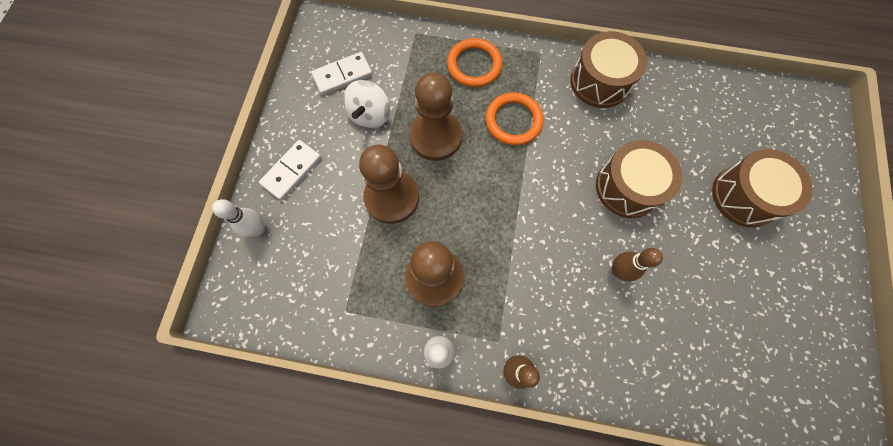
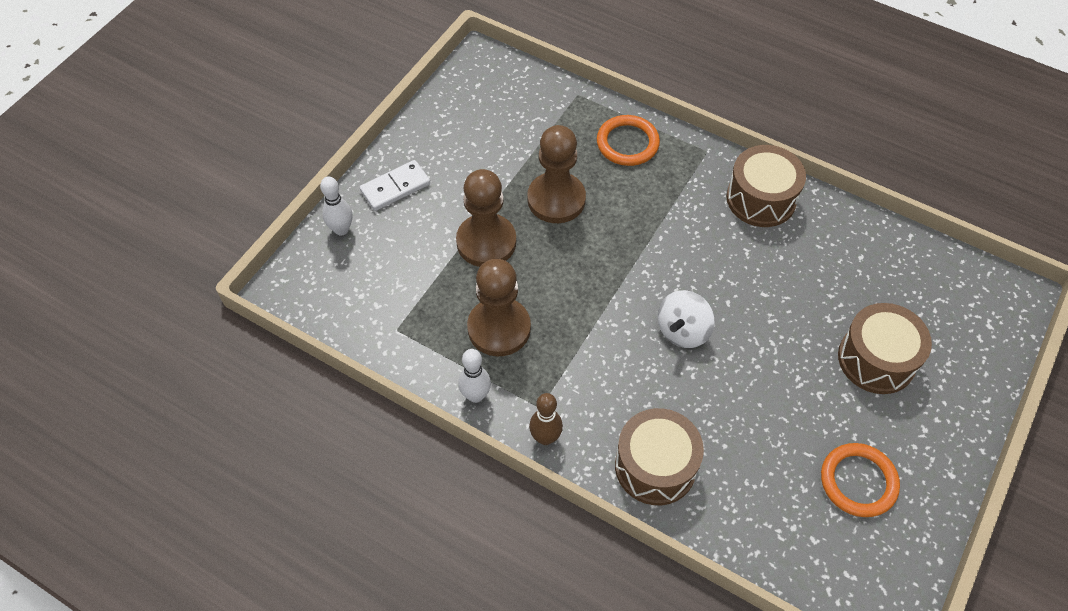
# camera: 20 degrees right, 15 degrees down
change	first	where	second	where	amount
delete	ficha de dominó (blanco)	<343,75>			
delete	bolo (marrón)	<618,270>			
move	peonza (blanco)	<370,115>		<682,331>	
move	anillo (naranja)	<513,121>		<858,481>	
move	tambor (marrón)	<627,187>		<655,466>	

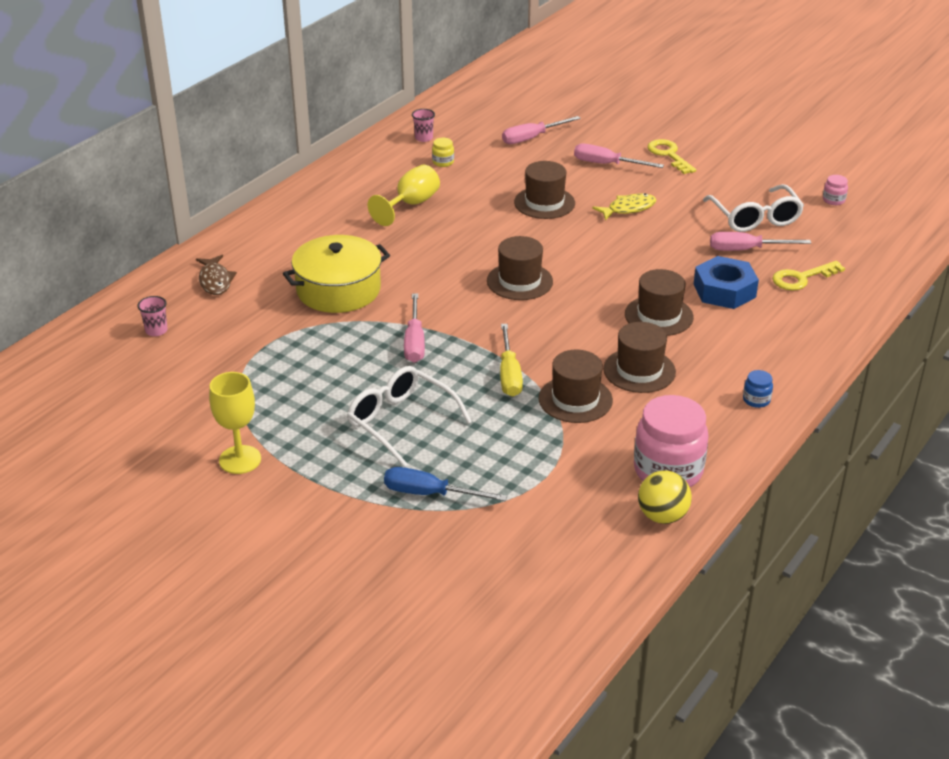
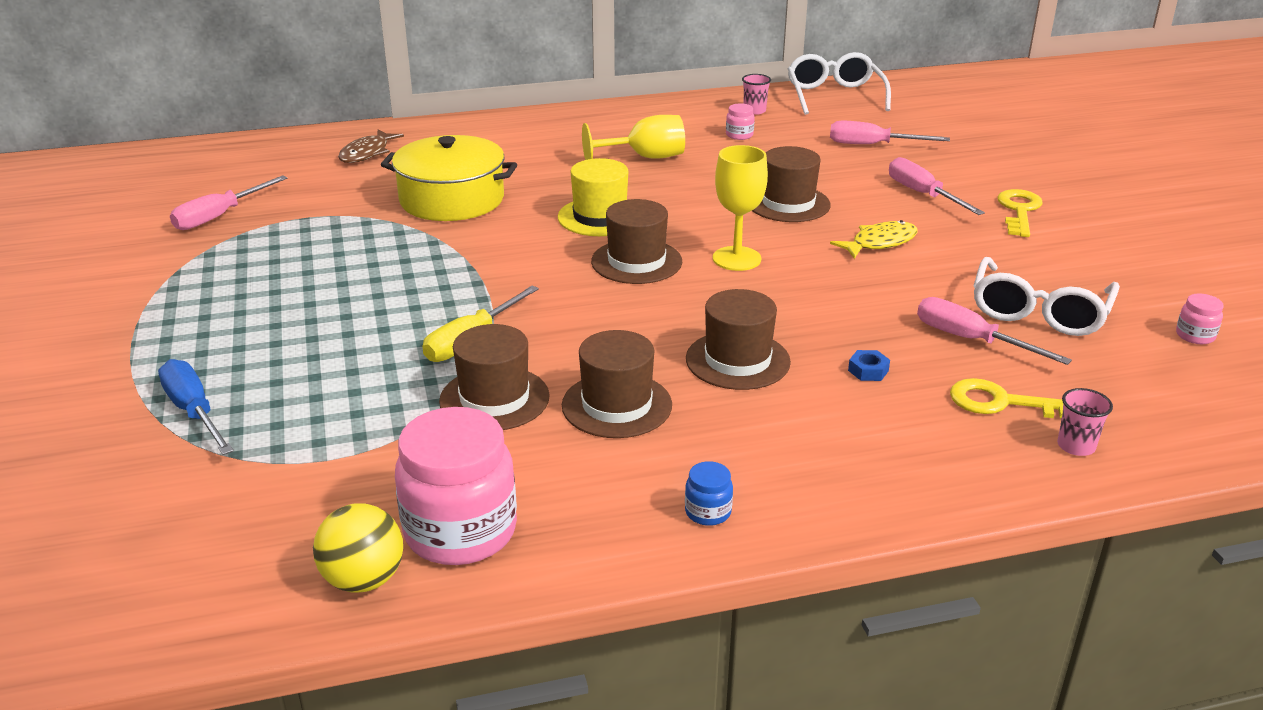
# camera: 40 degrees right, 5 degrees down
change	first	where	second	where	amount
insert			sombrero (amarillo)	<600,217>	
move	vaso (rosa)	<156,330>		<1076,446>	
move	copa (amarillo)	<240,460>		<736,259>	
move	gafas (blanco)	<400,421>		<834,95>	
move	destornillador (rosa)	<414,342>		<219,216>	
recolor	tarro (amarillo)	<443,162>	tarro (rosa)	<739,135>	
rotate	pez (amarillo)	<628,209>		<880,243>	45 degrees counterclockwise
resize	tuerca (azul)	<724,290>		<868,371>	x0.40

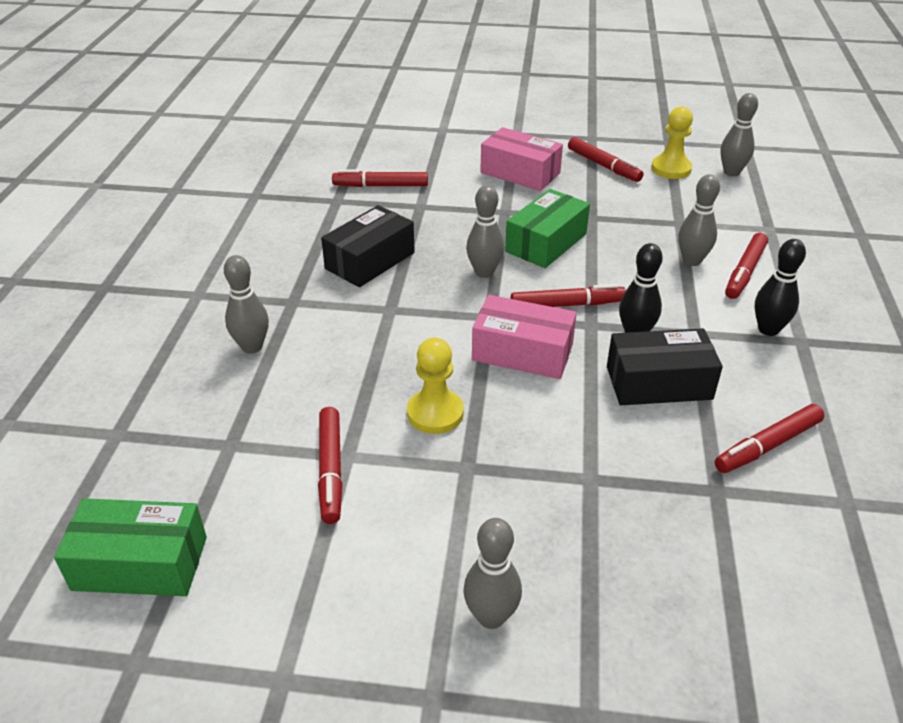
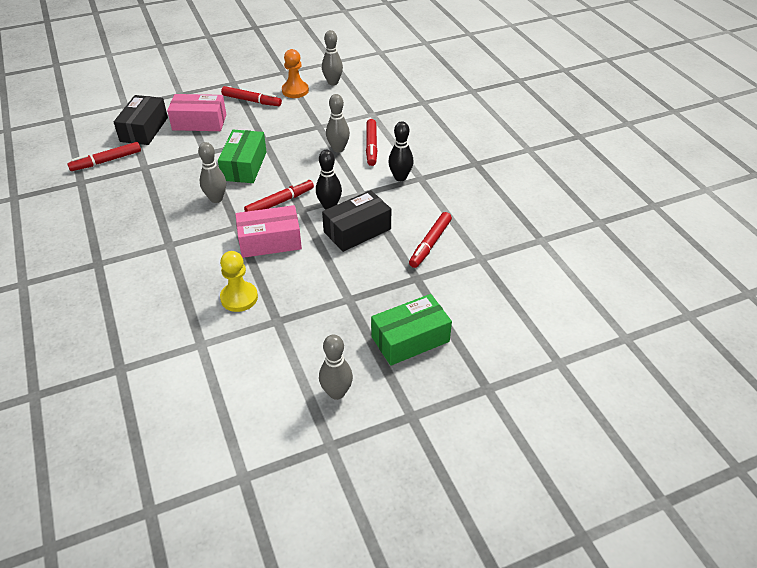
# camera: 30 degrees left, 5 degrees up
change	first	where	second	where	amount
delete	bolo (gris)	<252,347>			
delete	rotulador (rojo)	<331,470>			
move	caja (verde)	<140,563>		<410,339>	
move	caja (negro)	<370,261>		<144,129>	
recolor	peón (amarillo)	<671,169>	peón (naranja)	<295,91>	

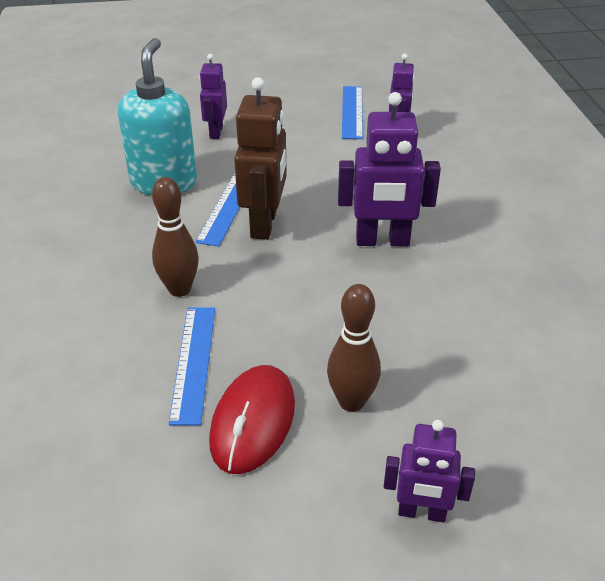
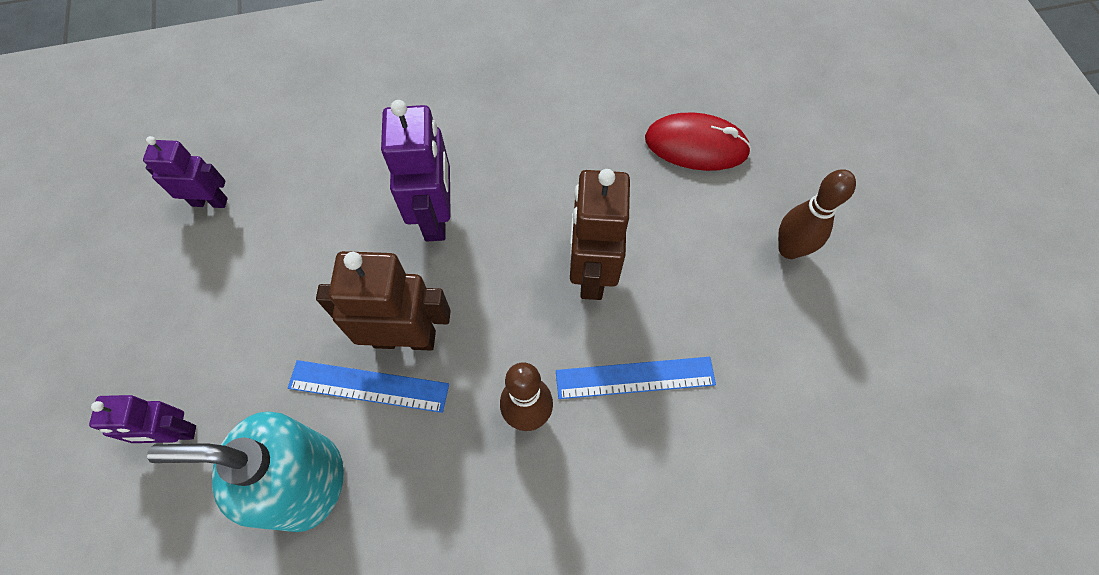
# camera: 95 degrees left, 25 degrees up
change	first	where	second	where	amount
delete	regla (azul)	<352,112>			
delete	robot (morado)	<421,512>			
insert			robot (marrón)	<591,273>	
move	ratón (rojo)	<253,421>		<696,145>	
move	bolo (marrón)	<351,402>		<789,249>	

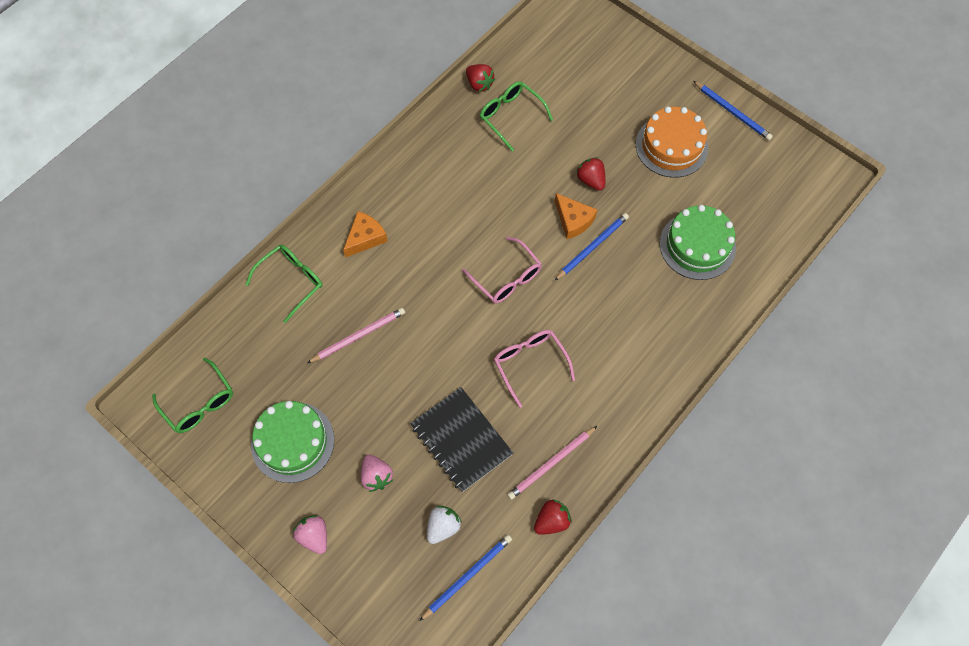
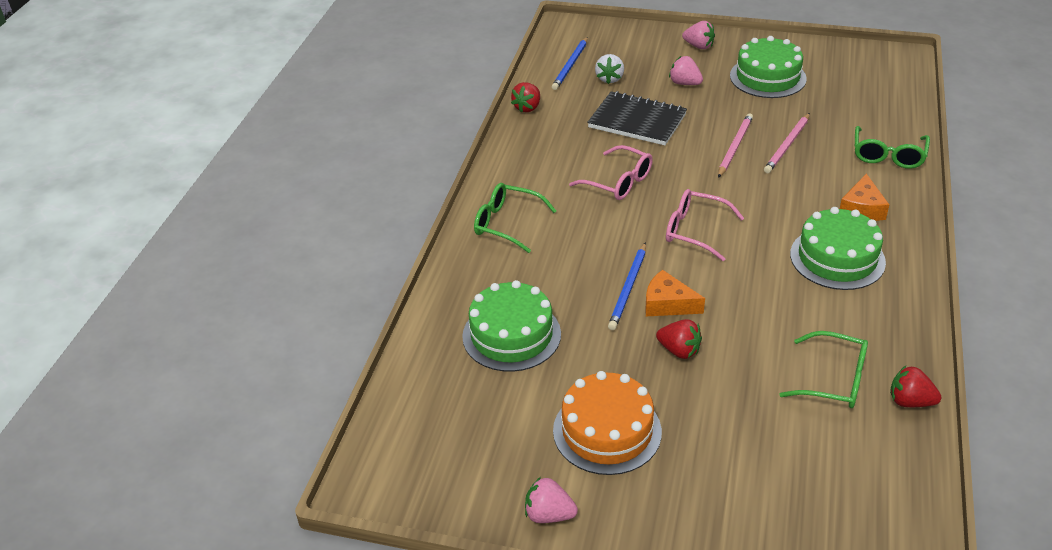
# camera: 155 degrees right, 25 degrees down
change	first	where	second	where	amount
insert			tarta (verde)	<837,258>	
move	gafas (verde)	<199,403>		<506,223>	
move	lápiz (rosa)	<551,464>		<735,147>	
replace	lápiz (azul)	<732,112>	fresa (rosa)	<549,514>	

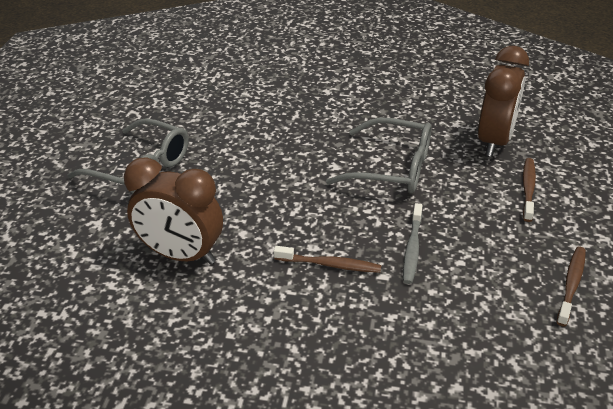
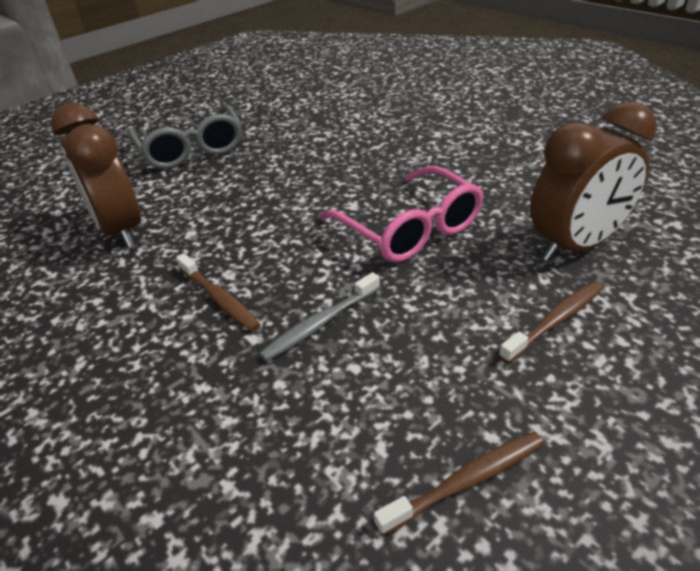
# camera: 40 degrees right, 0 degrees up
change	first	where	second	where	amount
recolor	gafas (gris)	<392,168>	gafas (rosa)	<410,229>	

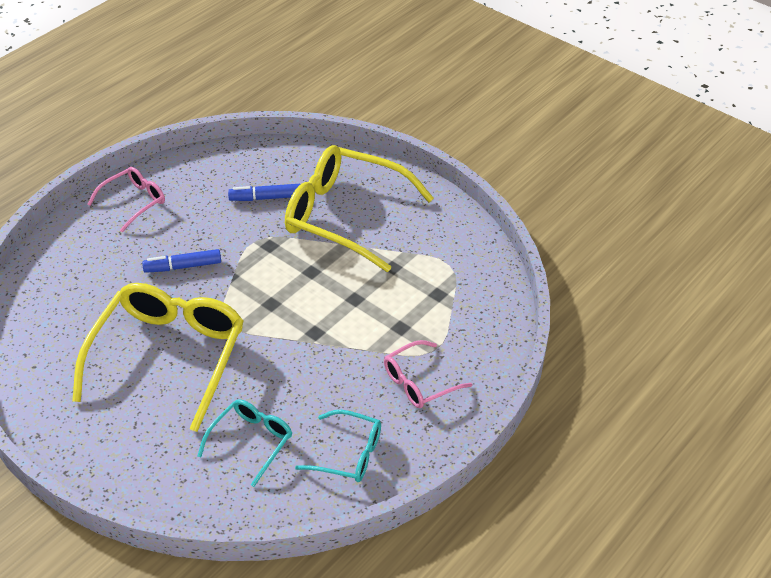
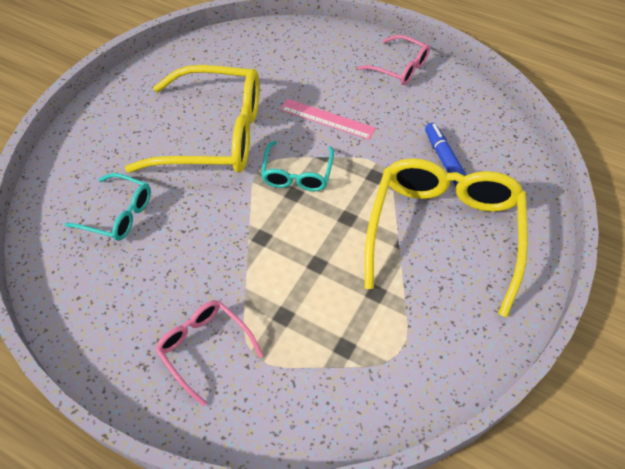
# camera: 80 degrees right, 10 degrees up
change	first	where	second	where	amount
move	gafas (turquesa)	<349,454>		<297,174>	
replace	rotulador (azul)	<183,266>	regla (rosa)	<327,119>	

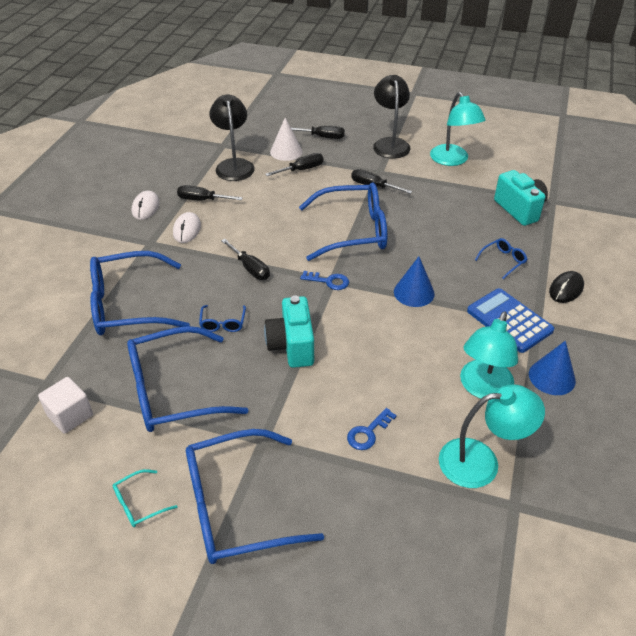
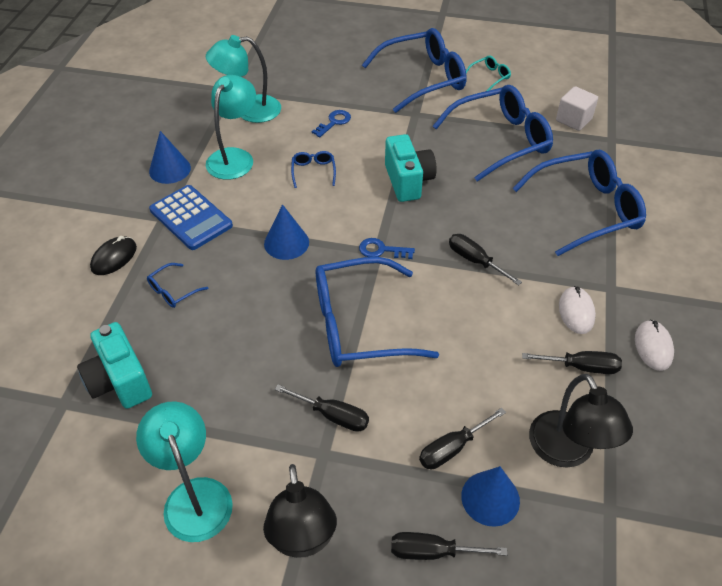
# camera: 175 degrees right, 5 degrees up
change	first	where	second	where	amount
move	gafas (azul)	<223,323>		<313,171>	
recolor	cono (blanco)	<286,151>	cono (azul)	<490,498>	

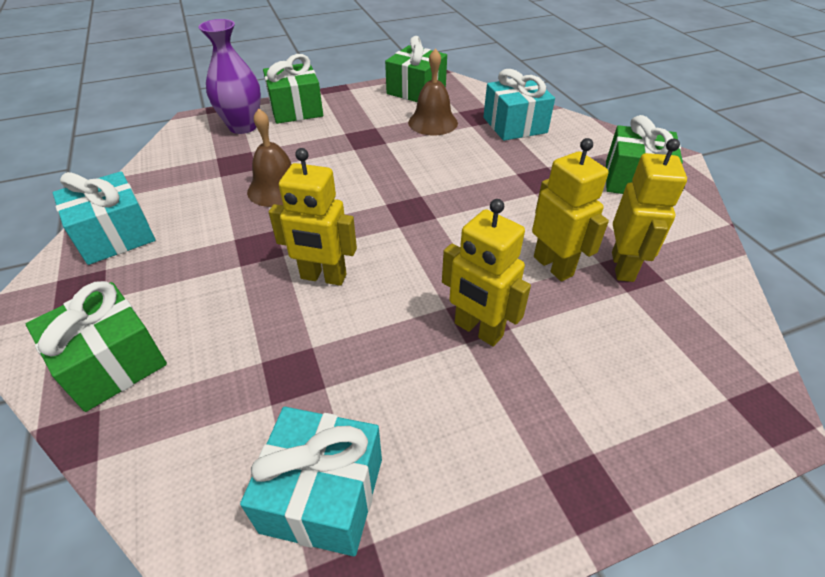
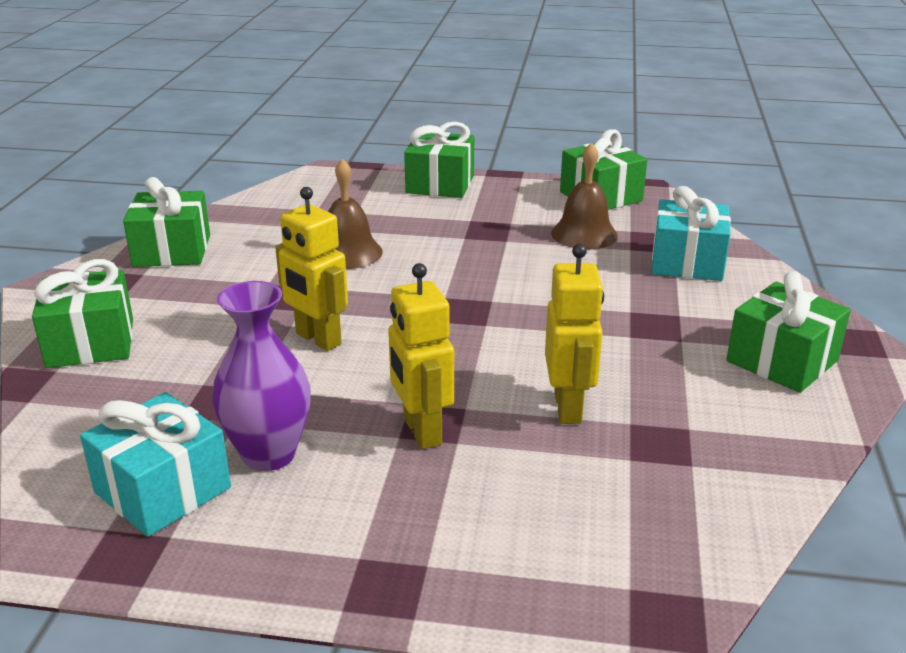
# camera: 30 degrees right, 15 degrees down
change	first	where	second	where	amount
delete	robot (amarillo)	<623,267>			
move	florero (morado)	<243,127>		<269,454>	
recolor	regalo (turquesa)	<115,235>	regalo (verde)	<172,250>	

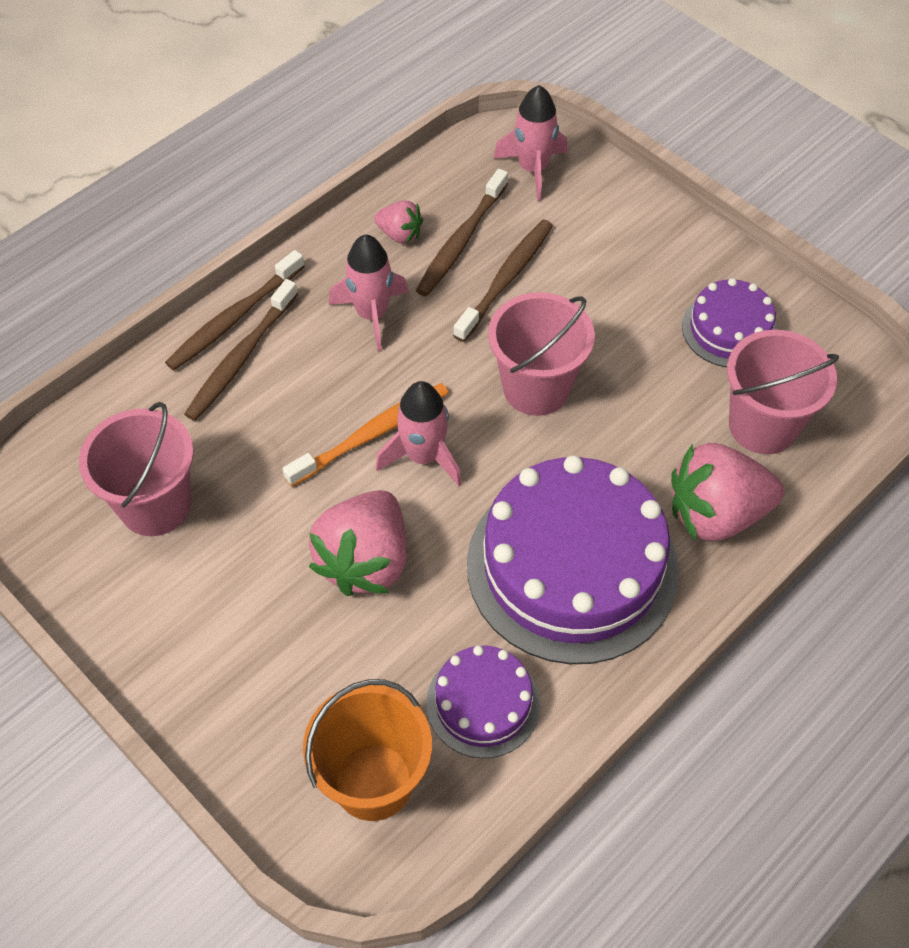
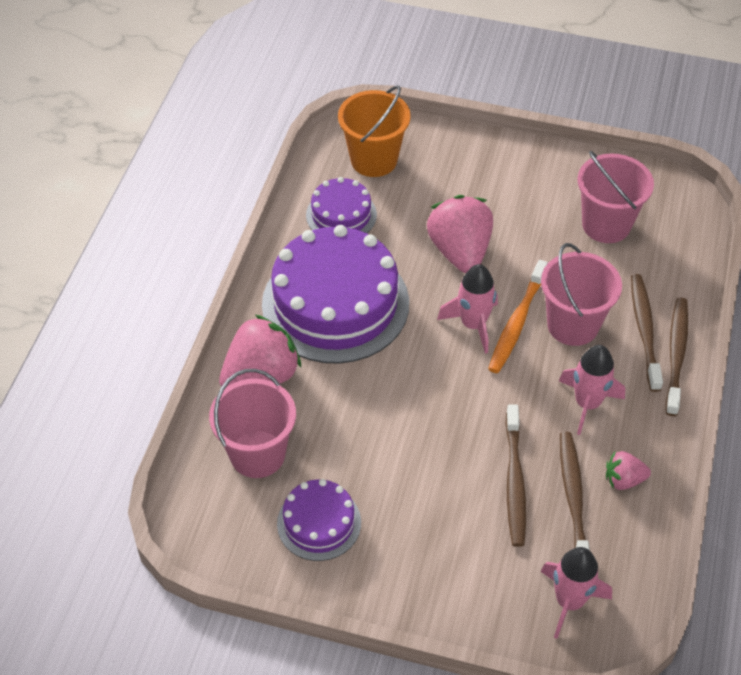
# camera: 150 degrees right, 5 degrees down
change	first	where	second	where	amount
move	balde (rosa)	<536,388>		<572,325>	

